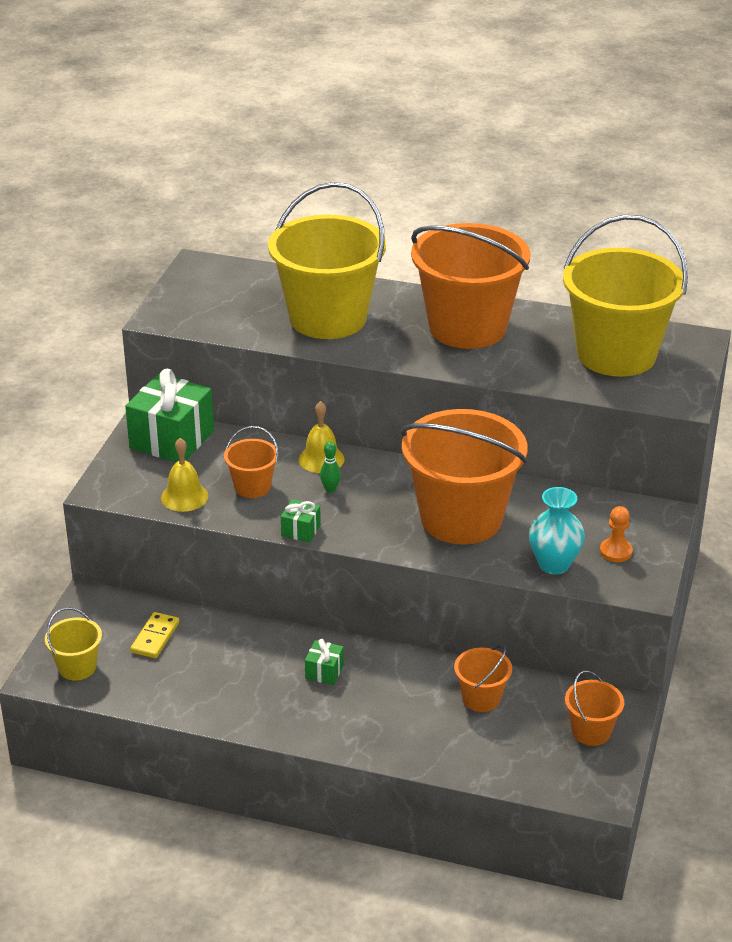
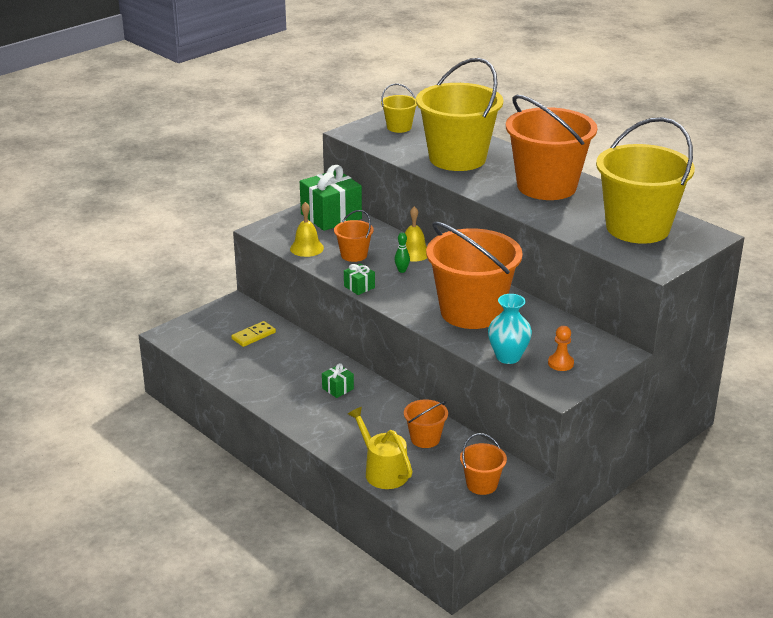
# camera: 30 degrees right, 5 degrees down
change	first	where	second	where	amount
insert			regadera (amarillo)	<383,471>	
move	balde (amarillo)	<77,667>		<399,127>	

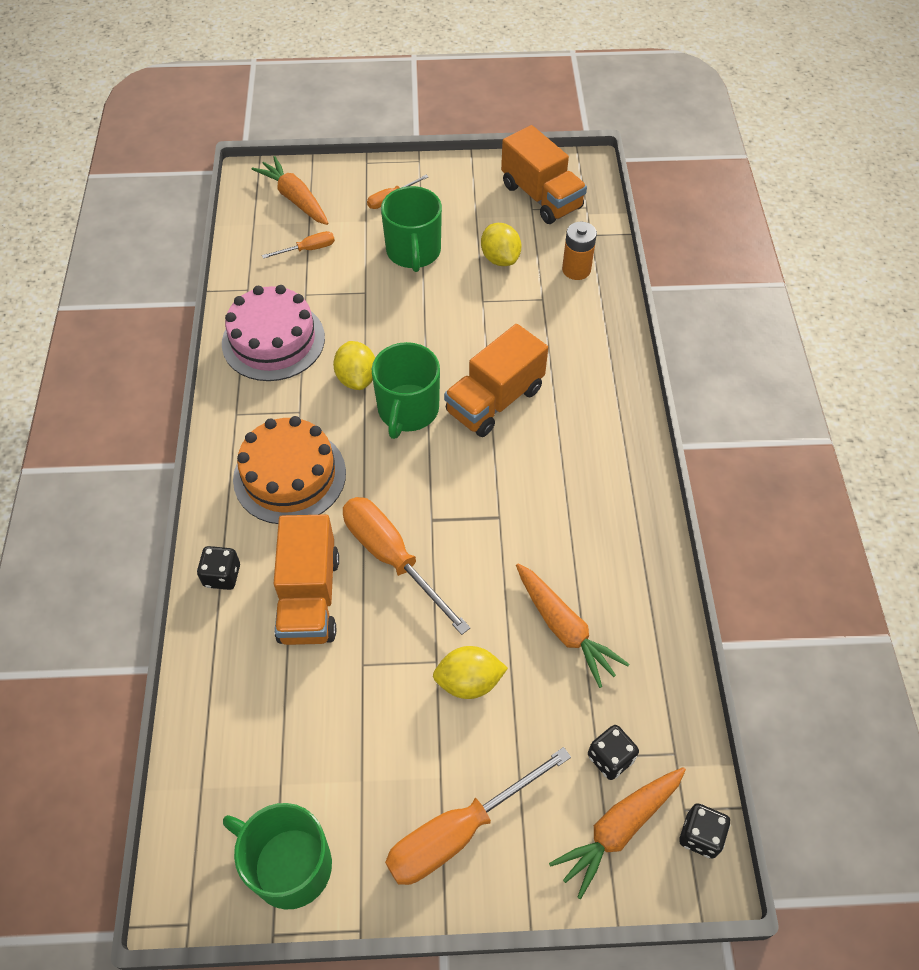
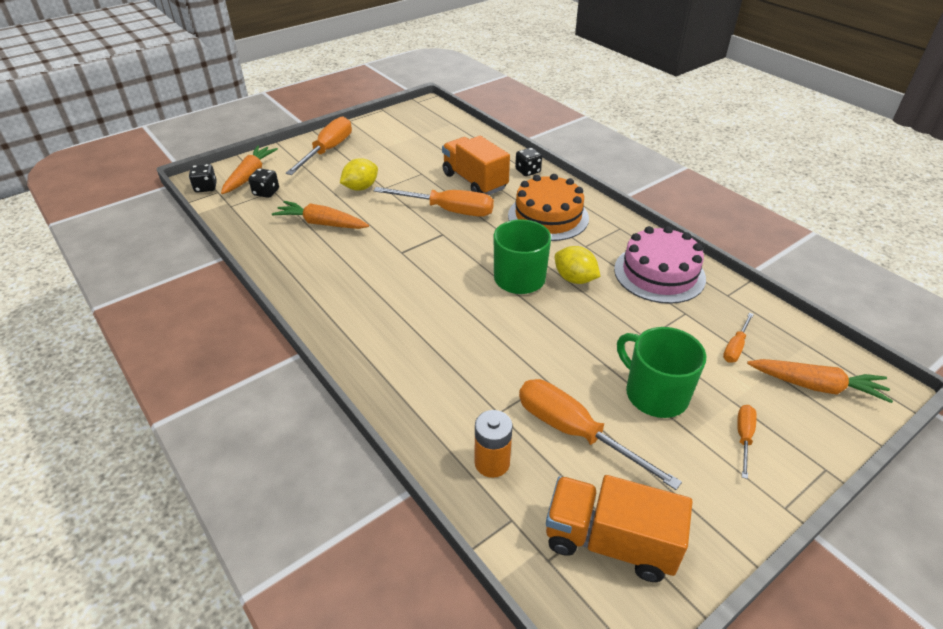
# camera: 145 degrees right, 15 degrees down
change	first	where	second	where	amount
delete	taza (verde)	<289,865>			
delete	camión (naranja)	<495,400>			
replace	limón (amarillo)	<500,258>	destornillador (naranja)	<574,432>	

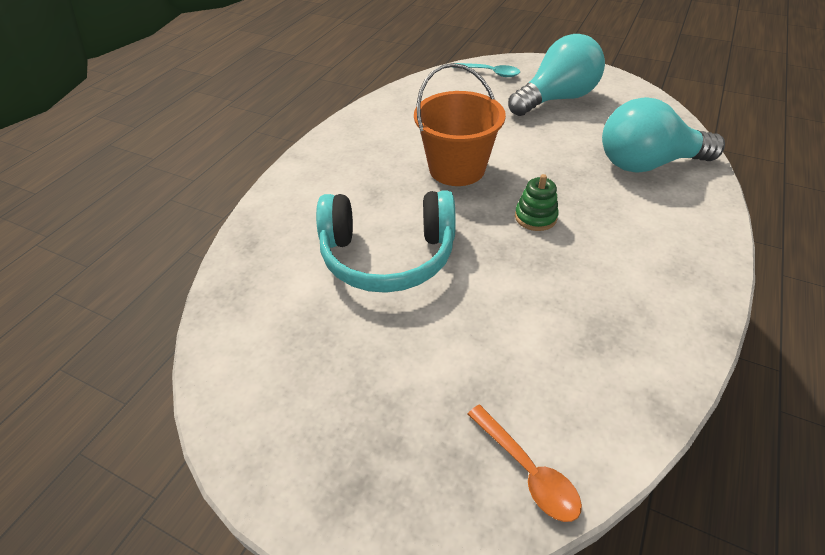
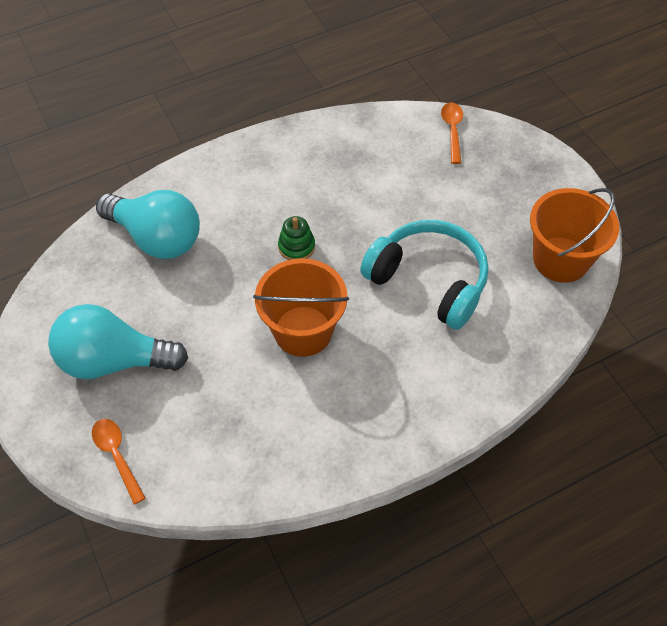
# camera: 145 degrees left, 10 degrees up
change	first	where	second	where	amount
insert			balde (naranja)	<560,259>	
recolor	cuchara (turquesa)	<490,73>	cuchara (naranja)	<117,456>	

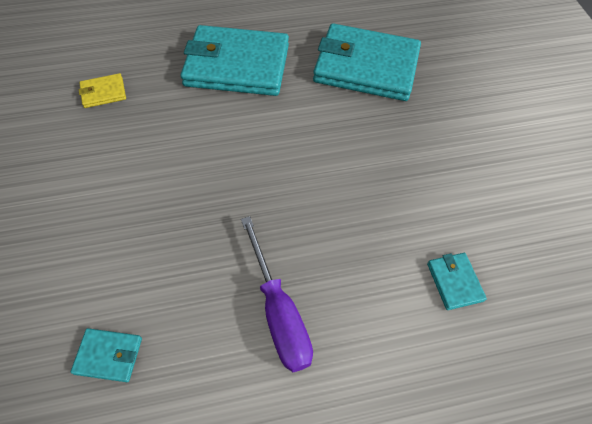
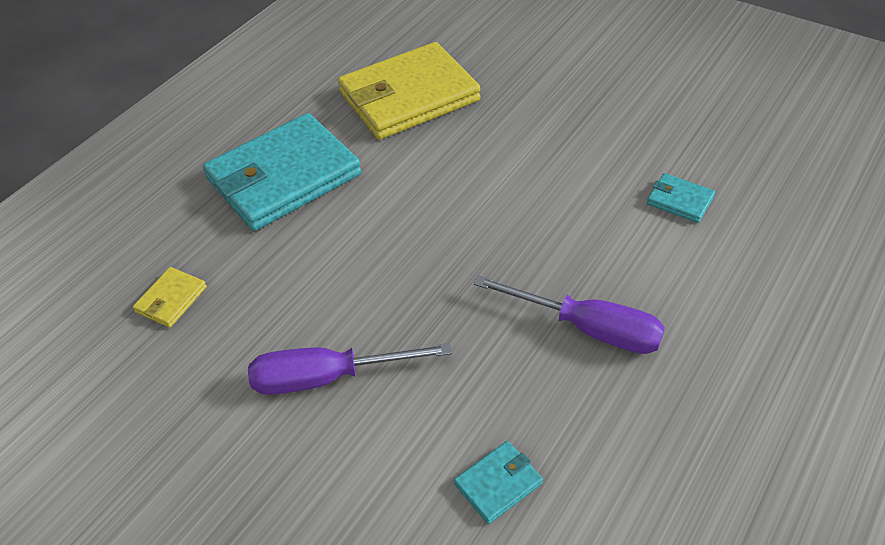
# camera: 40 degrees left, 10 degrees down
change	first	where	second	where	amount
insert			destornillador (morado)	<328,377>	
recolor	cartera (turquesa)	<366,67>	cartera (amarillo)	<409,97>	

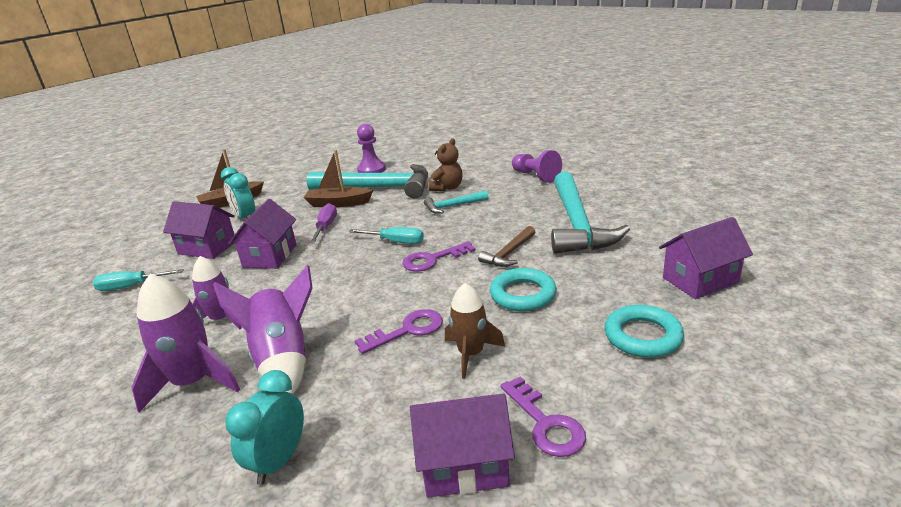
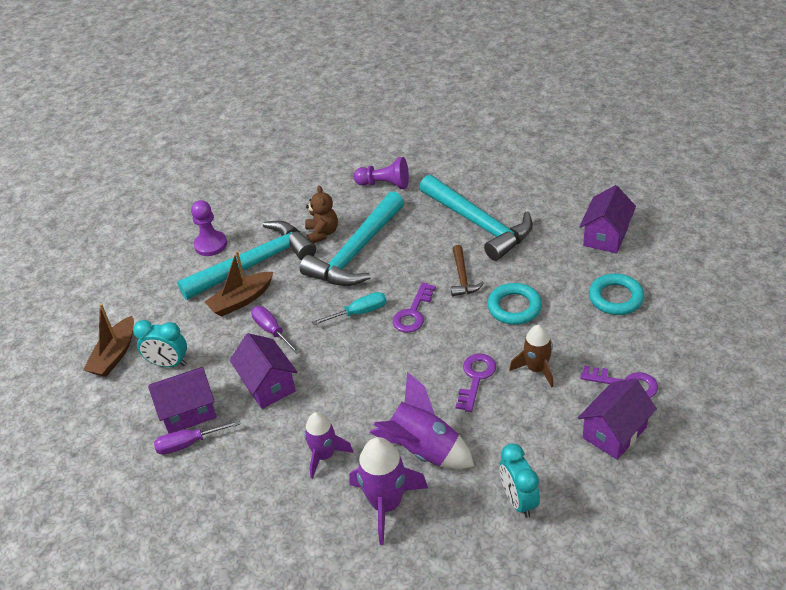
# camera: 40 degrees left, 15 degrees up
change	first	where	second	where	amount
delete	destornillador (turquesa)	<131,286>			
insert			destornillador (morado)	<189,443>	
resize	martillo (turquesa)	<452,206>		<356,252>	x2.12

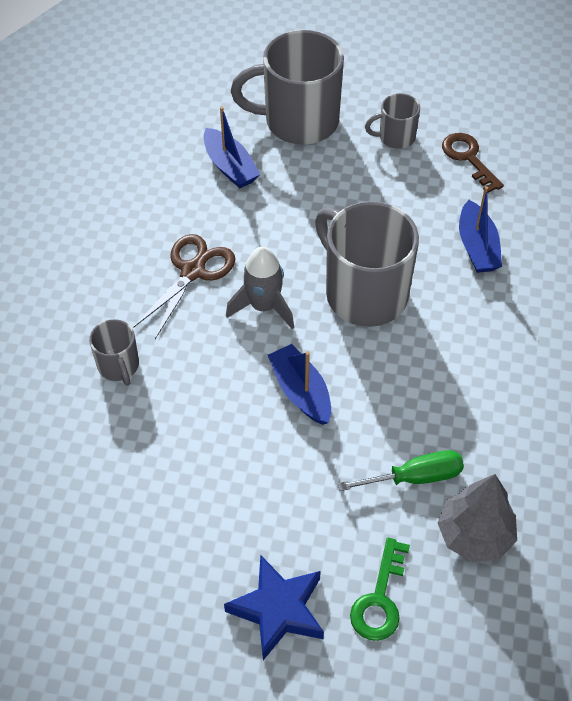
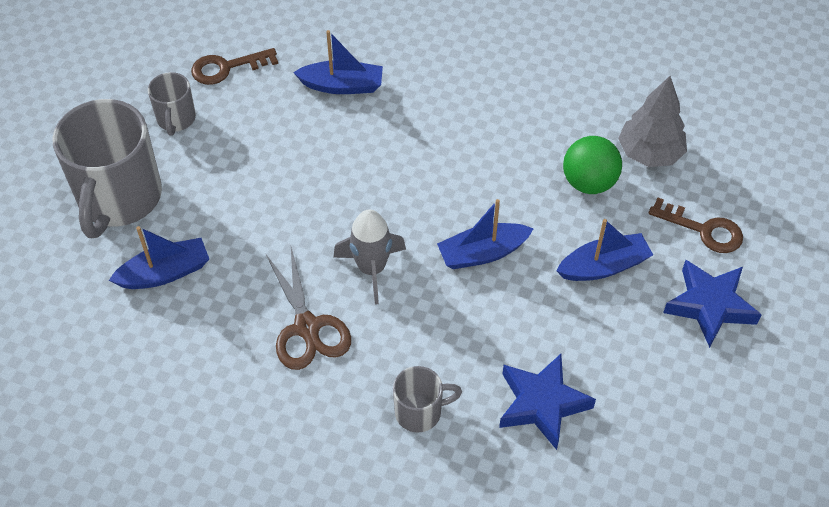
# camera: 80 degrees left, 0 degrees up
change	first	where	second	where	amount
delete	taza (gris)	<364,293>			
insert			estrella (azul)	<542,404>	
insert			barco (azul)	<603,266>	
replace	destornillador (verde)	<415,477>	pelota (verde)	<589,182>	
recolor	llave (verde)	<380,599>	llave (marrón)	<703,230>	
rotate	tijeras (marrón)	<193,271>		<307,327>	150 degrees counterclockwise

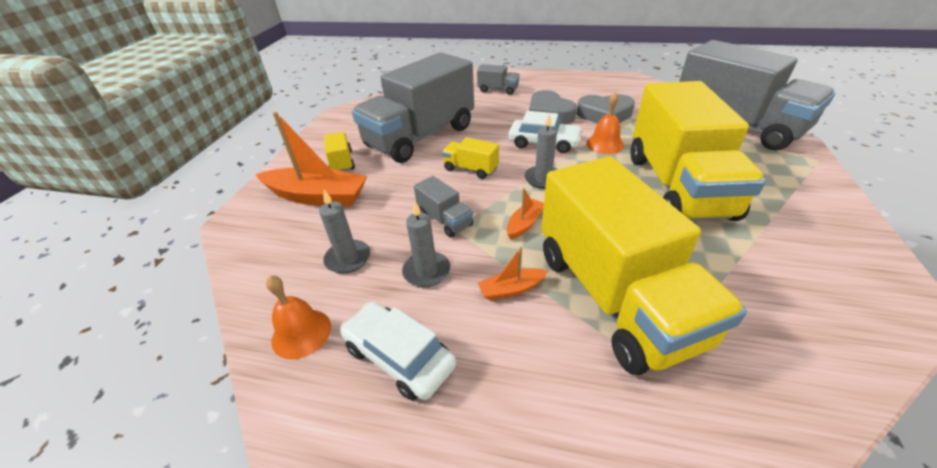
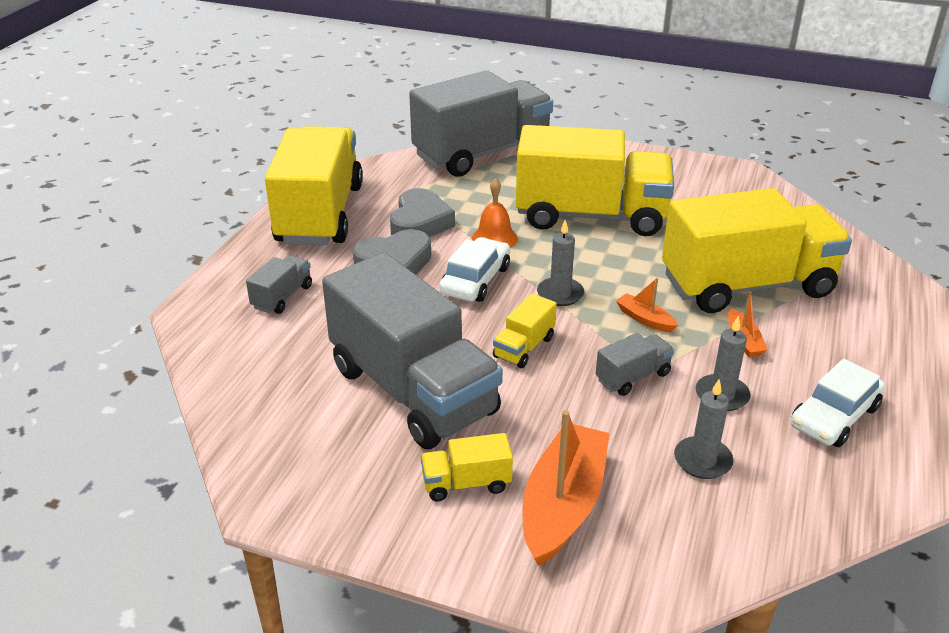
# camera: 85 degrees left, 5 degrees down
change	first	where	second	where	amount
delete	campana (naranja)	<301,333>			
insert			camión (amarillo)	<320,214>	

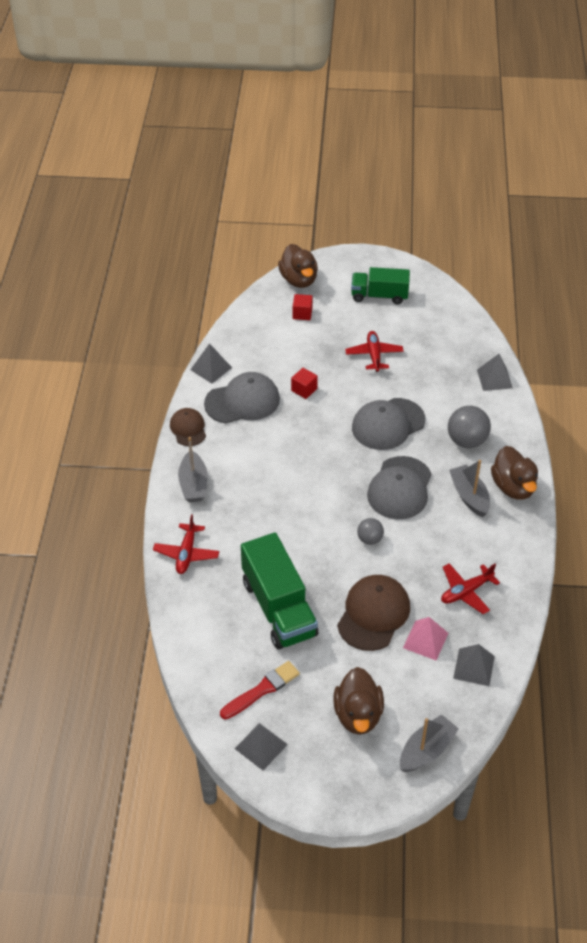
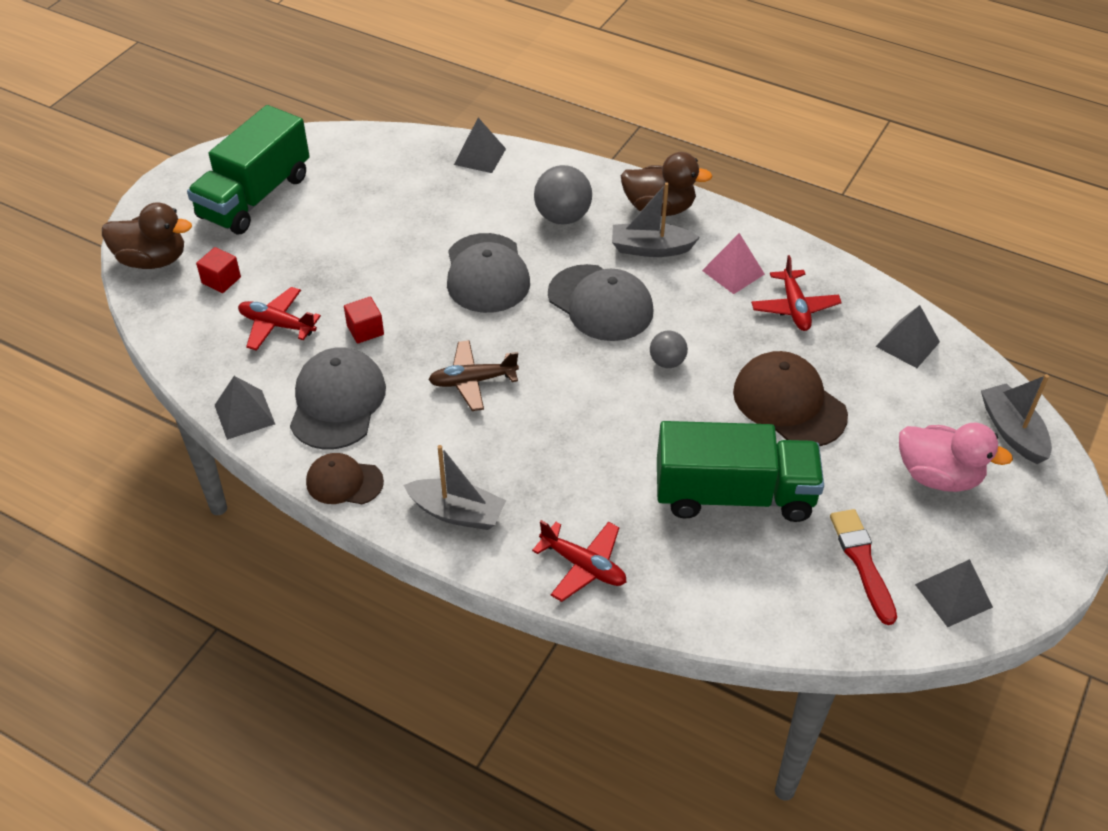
# camera: 65 degrees left, 0 degrees up
change	first	where	second	where	amount
insert			avión (marrón)	<472,381>	
move	avión (rojo)	<374,355>		<277,325>	
move	pirámide (rosa)	<425,640>		<733,272>	
recolor	pato (marrón)	<358,715>	pato (rosa)	<938,476>	
resize	camión (verde)	<379,296>		<255,197>	x1.52

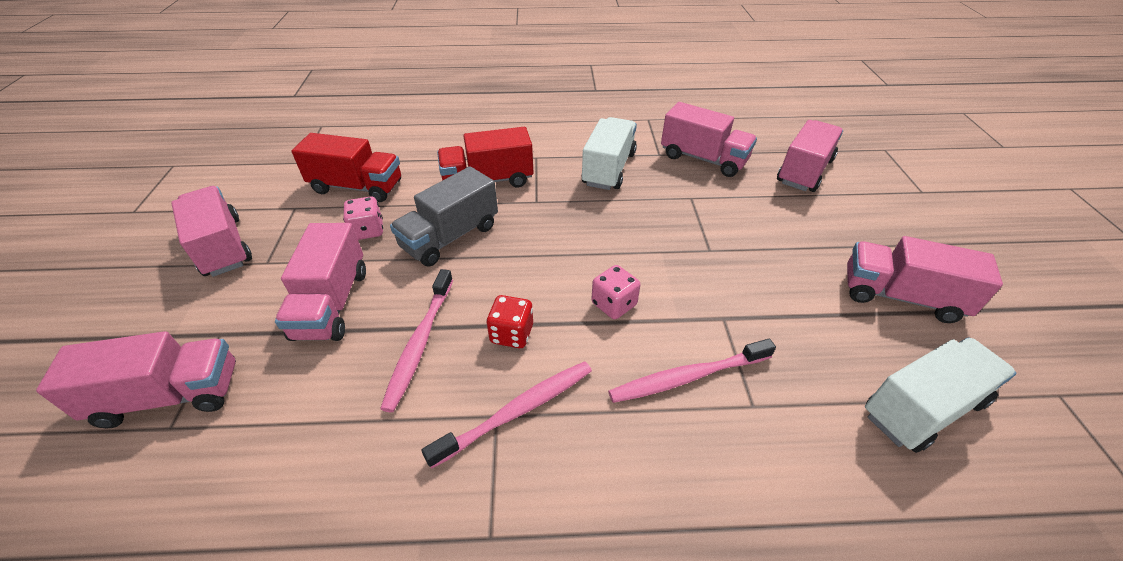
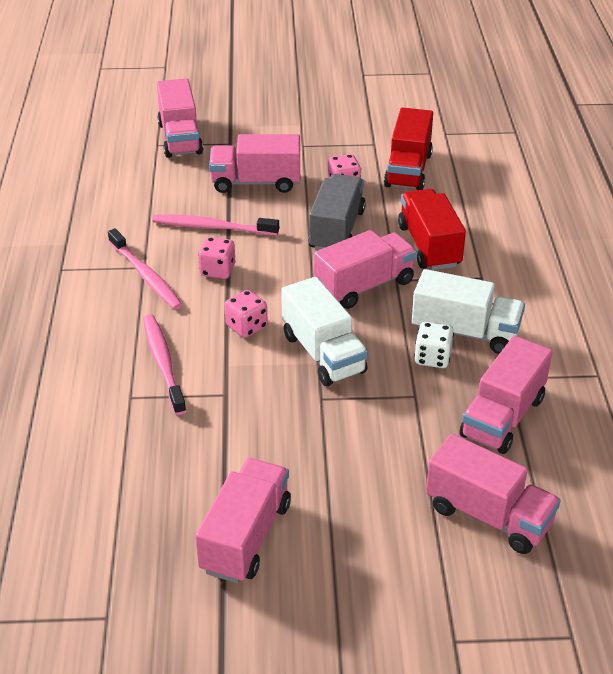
# camera: 90 degrees right, 5 degrees down
change	first	where	second	where	amount
insert			dado (blanco)	<432,358>	
move	camión (rosa)	<223,247>		<364,286>	
move	camión (blanco)	<922,408>		<323,353>	
recolor	dado (rojo)	<512,334>	dado (rosa)	<217,270>	
rotate	camión (gris)	<450,237>		<336,230>	60 degrees clockwise

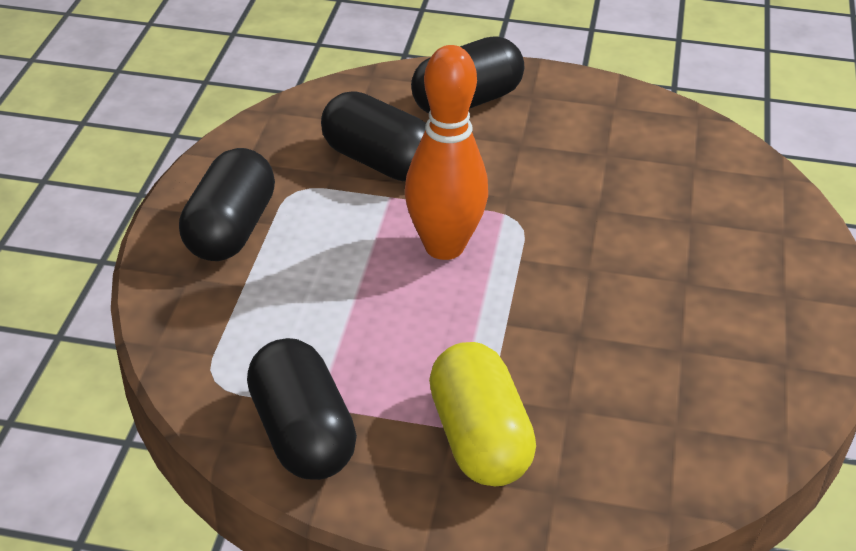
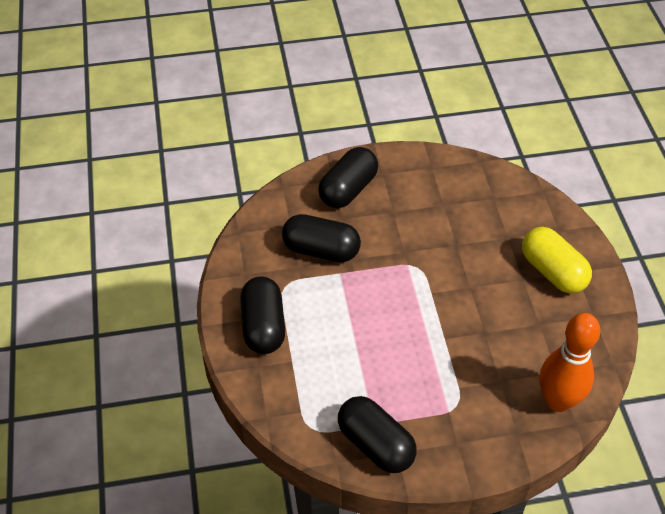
# camera: 20 degrees left, 10 degrees up
change	first	where	second	where	amount
move	bolo (naranja)	<444,246>		<558,401>	
move	cápsula (amarillo)	<479,439>		<553,271>	

